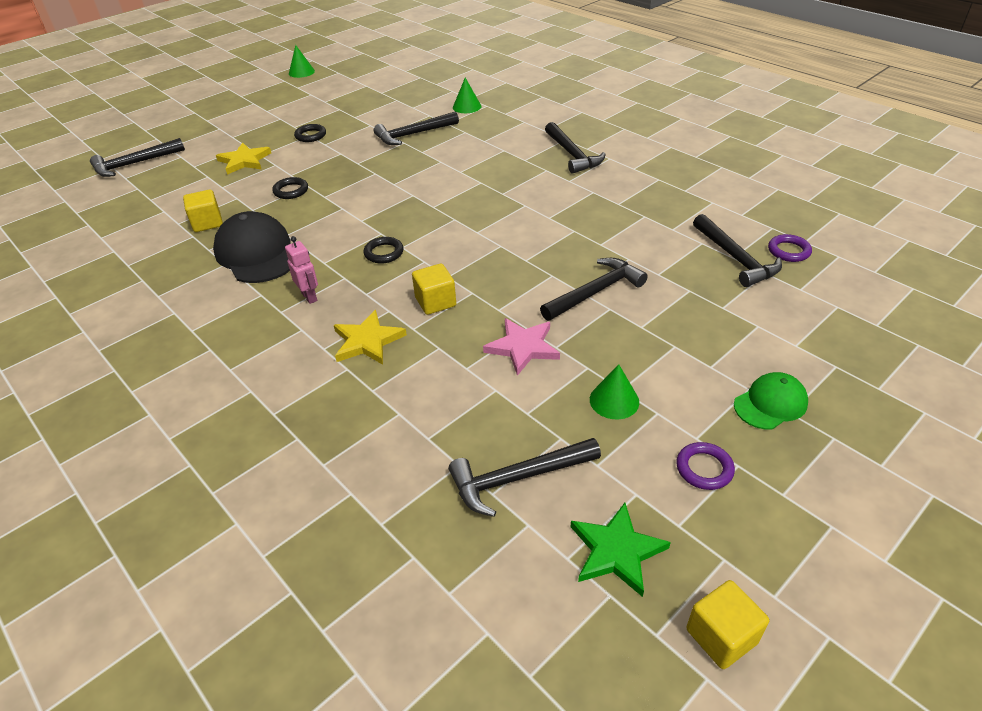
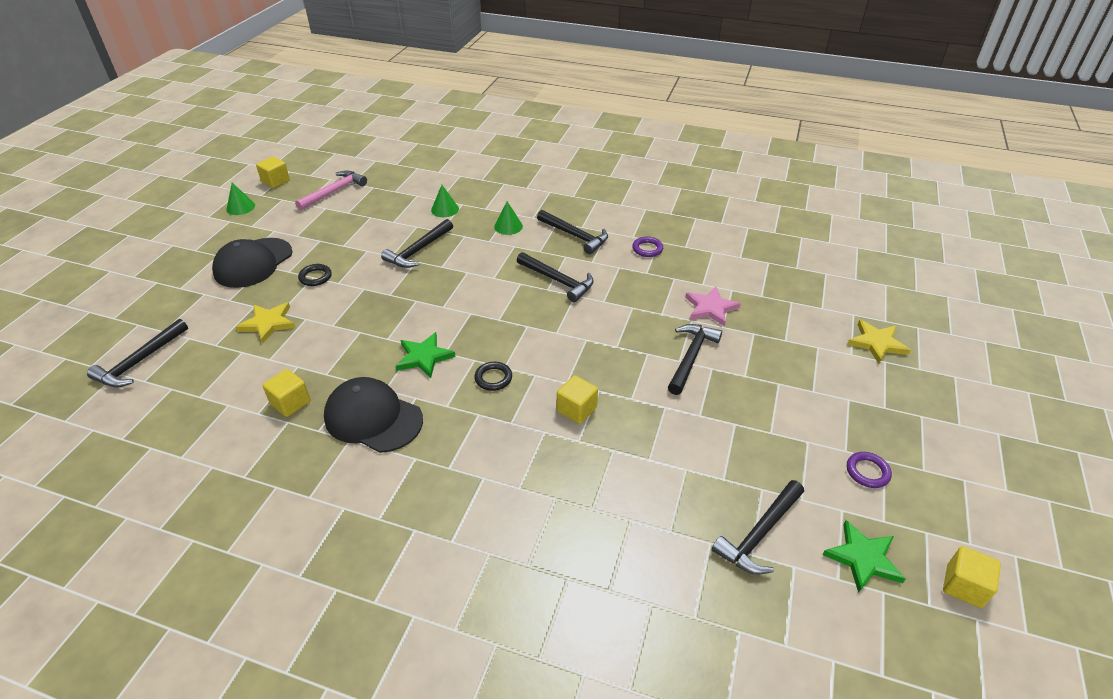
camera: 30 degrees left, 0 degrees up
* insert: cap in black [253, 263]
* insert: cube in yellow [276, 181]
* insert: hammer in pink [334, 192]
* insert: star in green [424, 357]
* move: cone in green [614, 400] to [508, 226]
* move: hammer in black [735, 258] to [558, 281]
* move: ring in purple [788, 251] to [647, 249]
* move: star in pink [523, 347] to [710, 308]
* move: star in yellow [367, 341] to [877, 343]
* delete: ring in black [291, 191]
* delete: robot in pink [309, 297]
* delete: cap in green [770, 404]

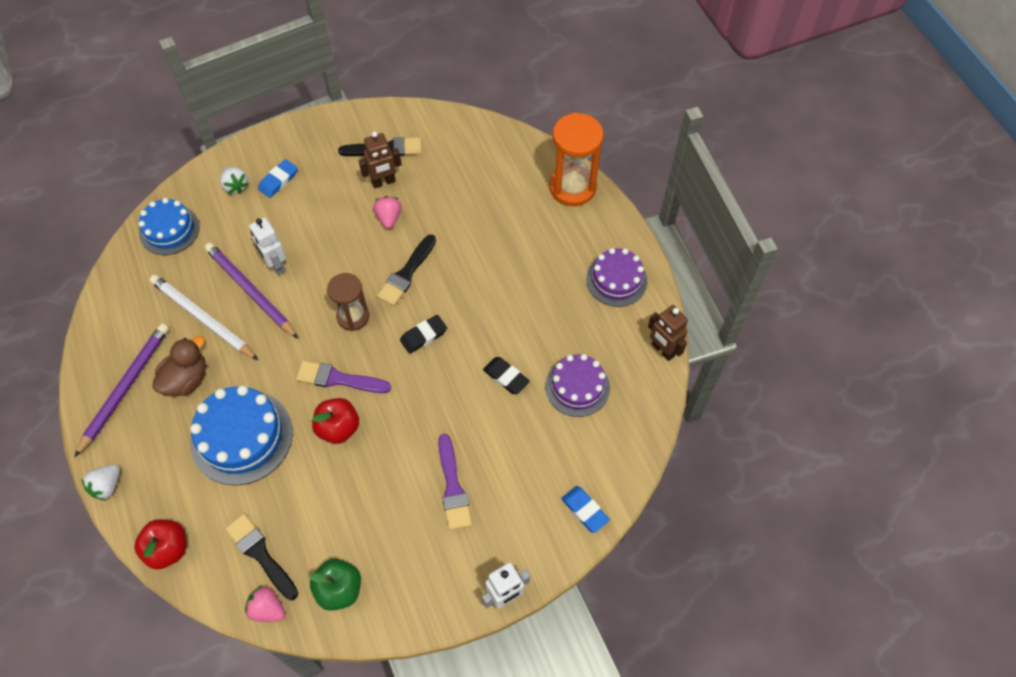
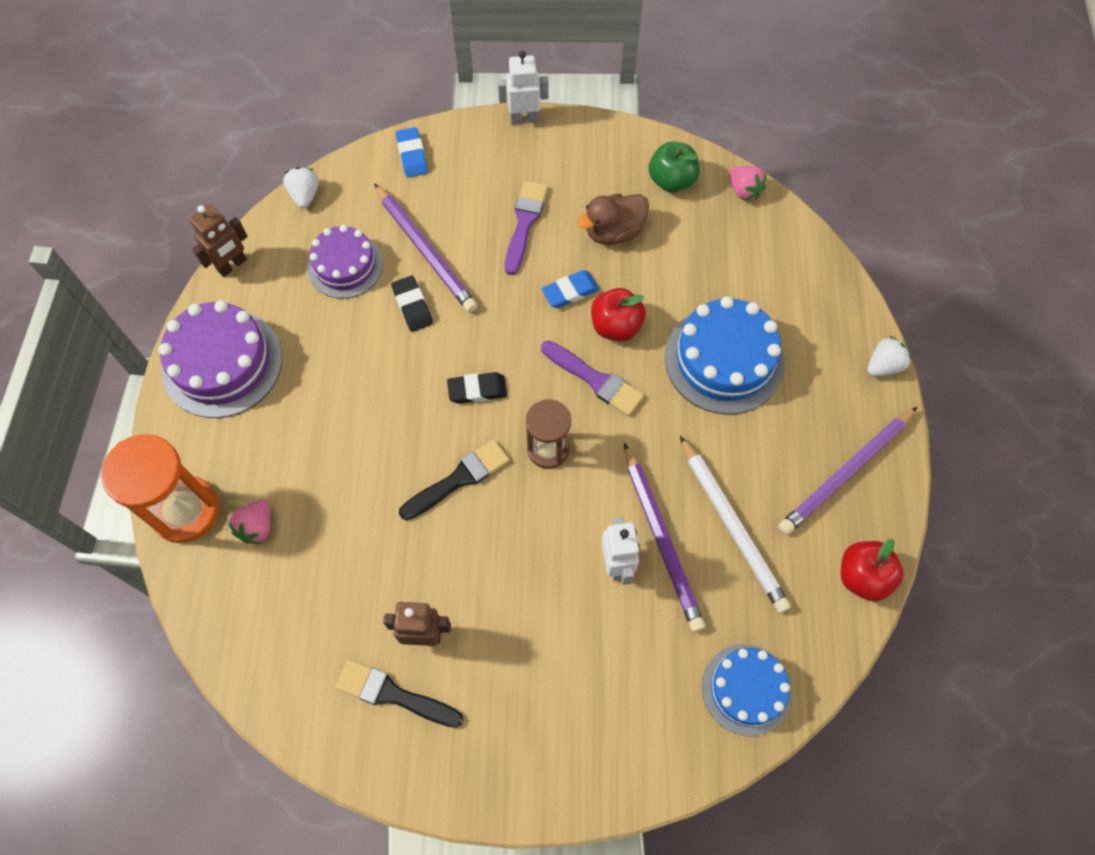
camera: 155 degrees left, 5 degrees up
* resize: cake in purple [616, 280] = [222, 363] x1.52
* rotate: robot in brown [662, 350] = [232, 265] 60 degrees clockwise
* move: strawberry in pink [389, 218] to [257, 527]
* move: strawberry in white [236, 186] to [305, 195]
* insert: pencil in purple [425, 251]
* move: eraser in blue [278, 180] to [570, 291]
* move: duck in brown [186, 379] to [613, 232]
* move: apple in red [168, 549] to [863, 576]
* delete: brush in black [260, 554]

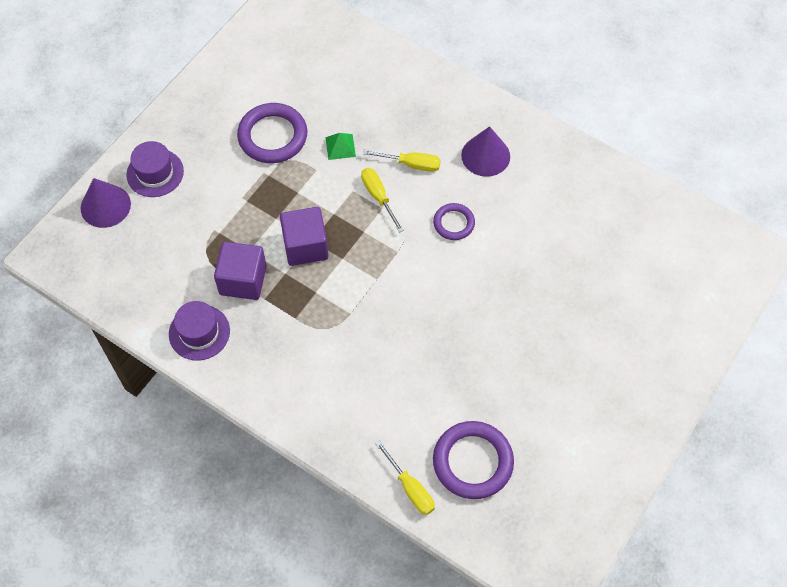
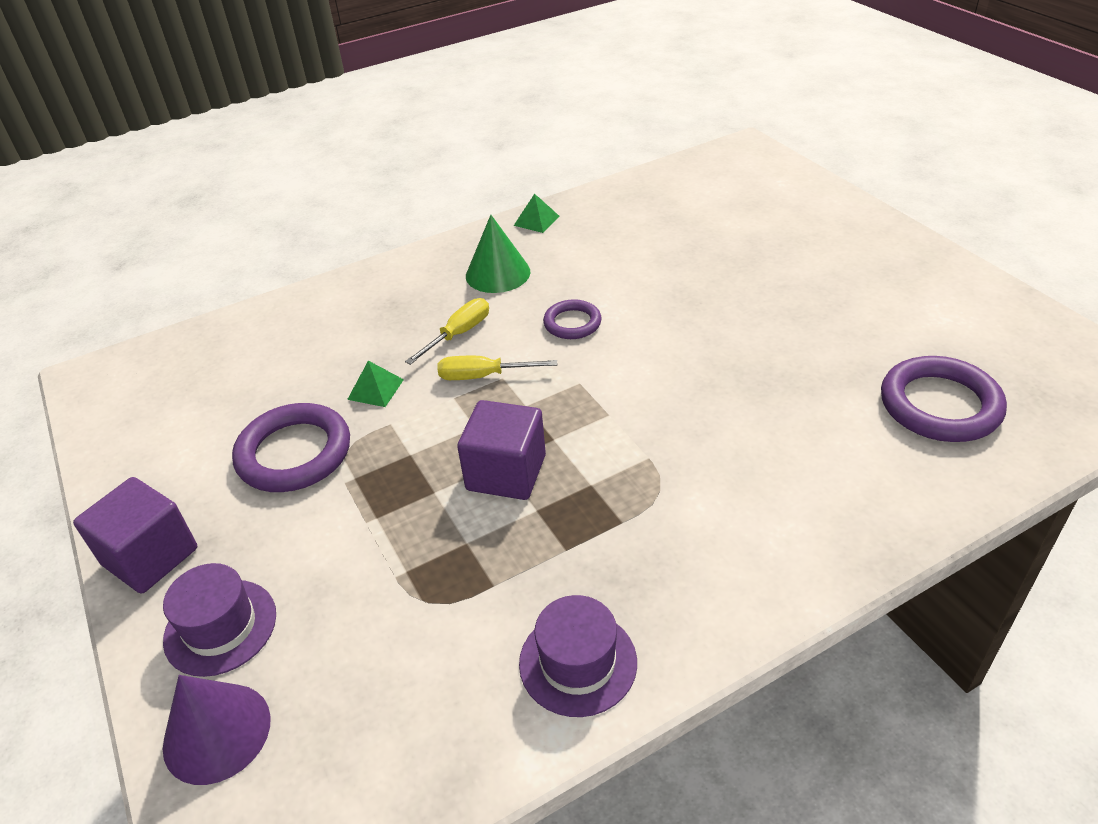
camera: 60 degrees left, 20 degrees down
* move: cube in purple [243, 280] to [150, 556]
* recolor: cone in purple [485, 155] to cone in green [498, 273]
* insert: pyramid in green [536, 220]
* delete: screwdriver in yellow [410, 488]

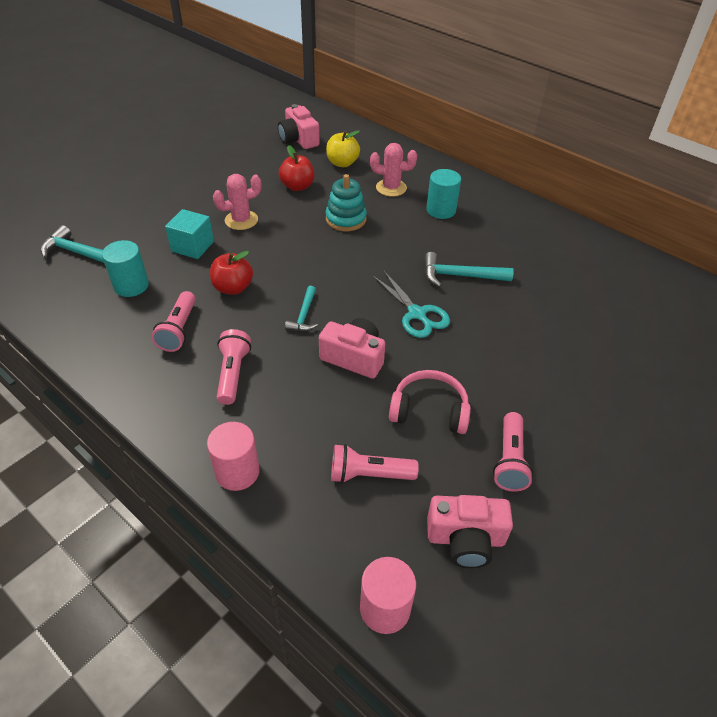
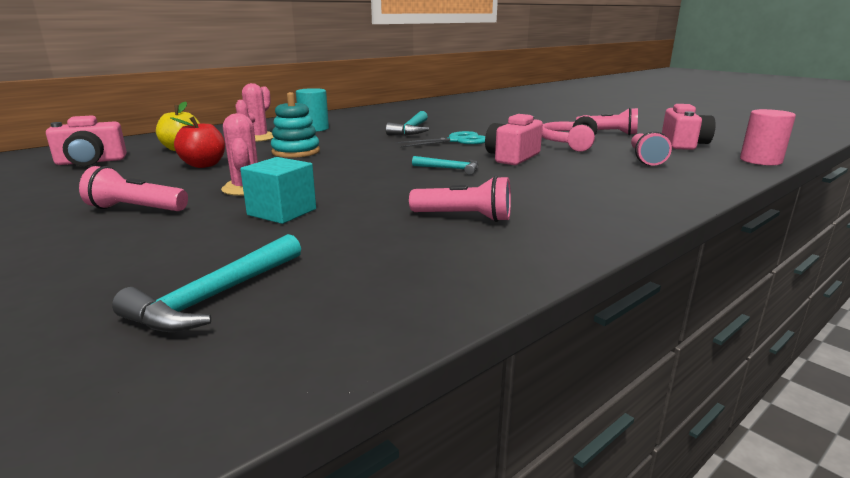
camera: 80 degrees left, 25 degrees down
* move: flashlight in pink [233, 374] to [136, 209]
* delete: cylinder in turquoise [131, 285]
* delete: cylinder in pink [237, 472]
* delete: apple in red [233, 288]

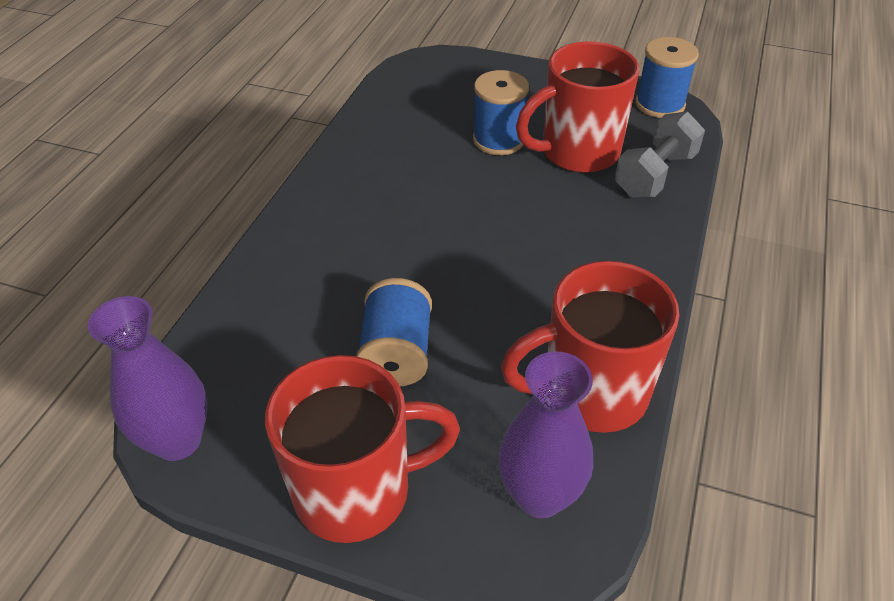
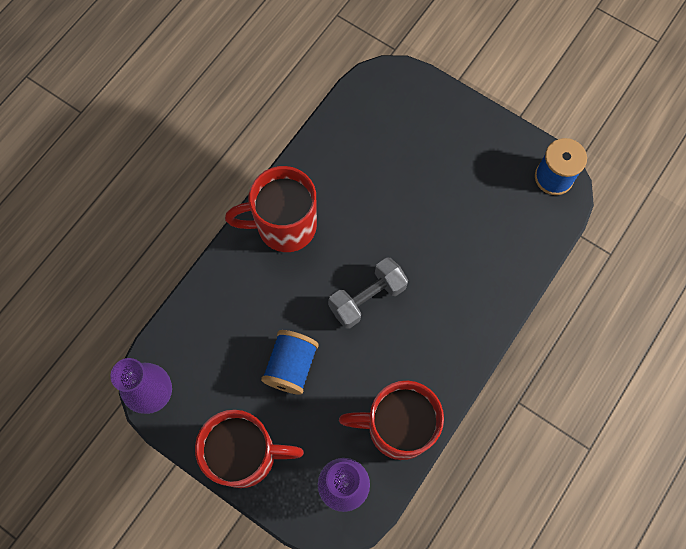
camera: 15 degrees right, 25 degrees up
* move: mug in red [577, 152] to [284, 226]
* move: dumbbell in grey [655, 175] to [367, 298]
* delete: spool in blue [498, 140]

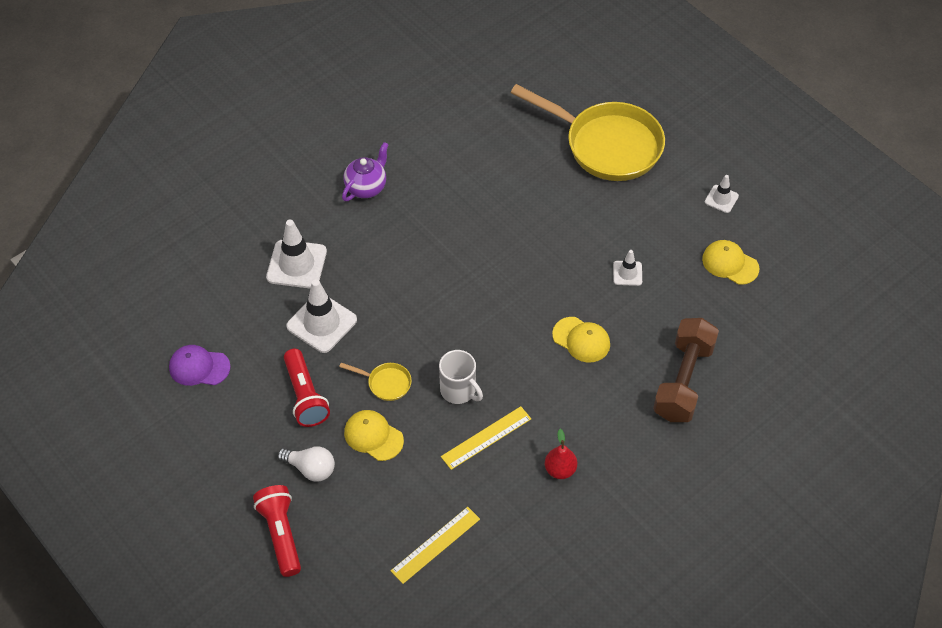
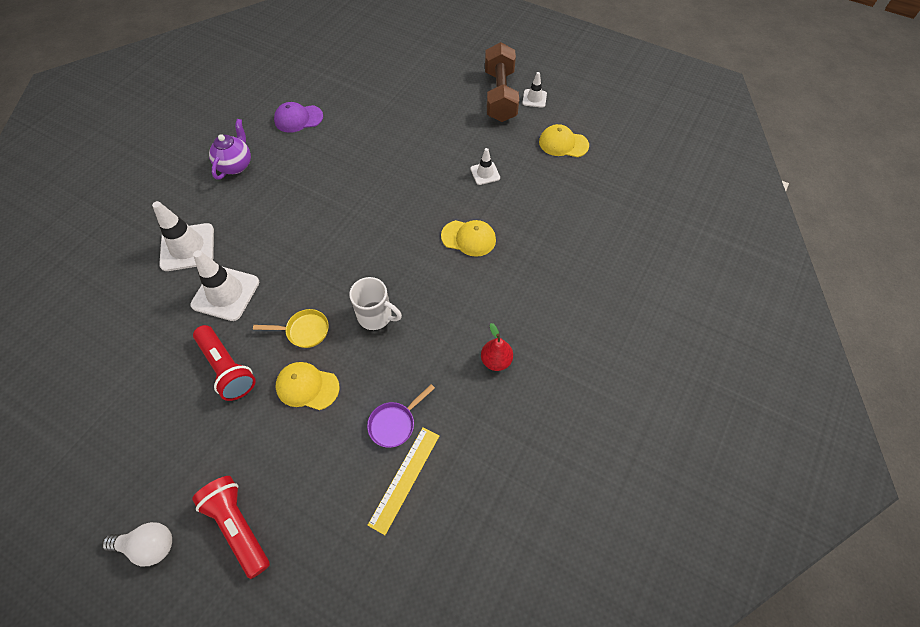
camera: 20 degrees left, 5 degrees up
* move: light bulb in white [310, 469] to [149, 545]
* move: cap in purple [199, 367] to [298, 119]
* insert: pan in purple [395, 423]
* move: dumbbell in brown [683, 381] to [500, 96]
* delete: ruler in yellow [486, 437]
* delete: pan in yellow [606, 145]

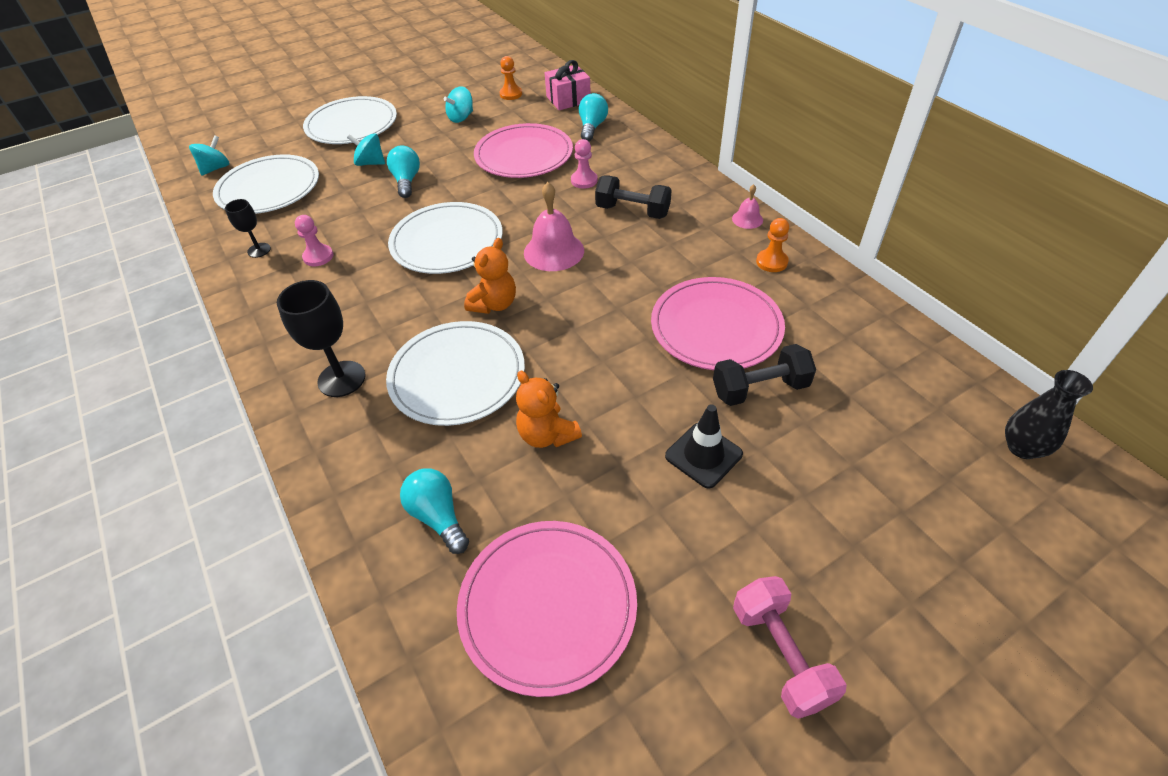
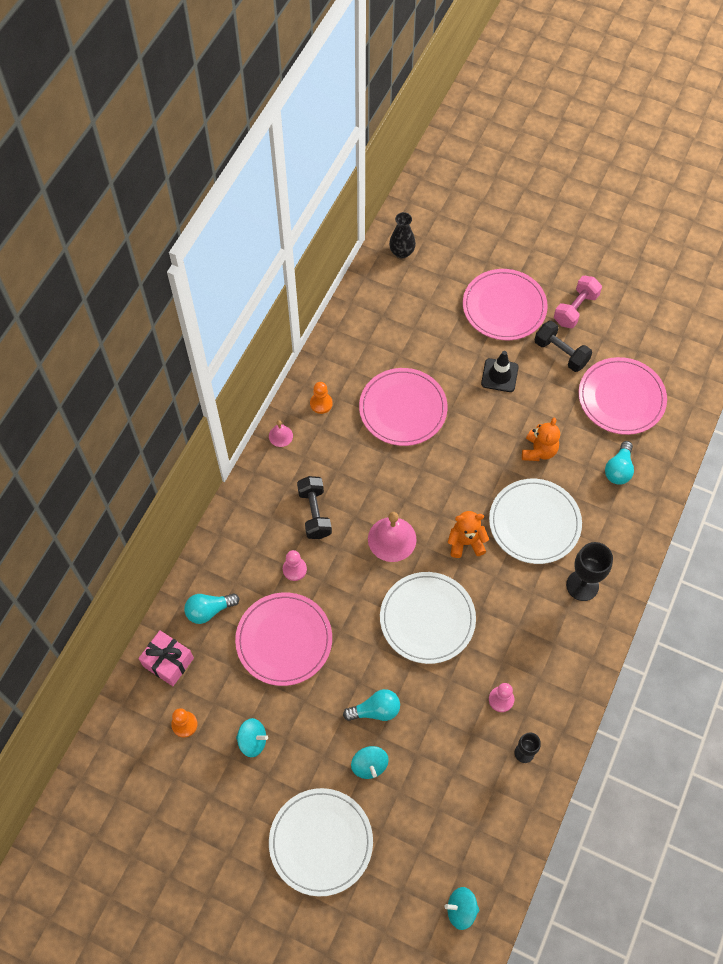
camera: 125 degrees left, 15 degrees up
* rotate: light bulb in turquoise [406, 181] = [375, 710] 150 degrees counterclockwise
* insert: plate in pink [504, 307]
* move: dumbbell in black [760, 389] to [561, 353]
* delete: plate in white [269, 188]

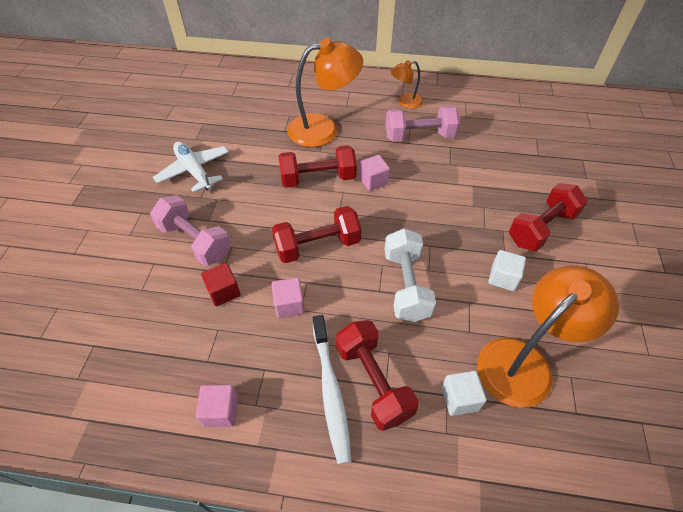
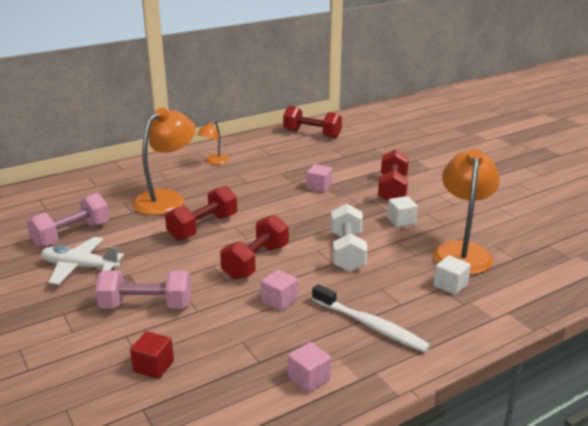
camera: 40 degrees left, 25 degrees down
* move: dumbbell in pink [419, 136] to [72, 234]
* move: cube in red [223, 291] to [153, 366]
* move: dumbbell in red [373, 381] to [312, 134]
* move: cube in pink [373, 181] to [319, 187]
* rotate: dumbbell in white [406, 285] = [347, 252] 45 degrees clockwise

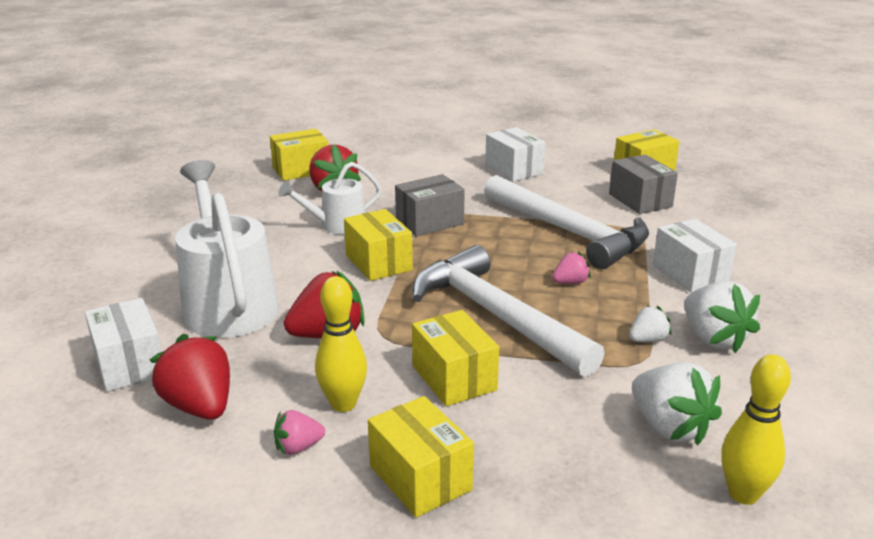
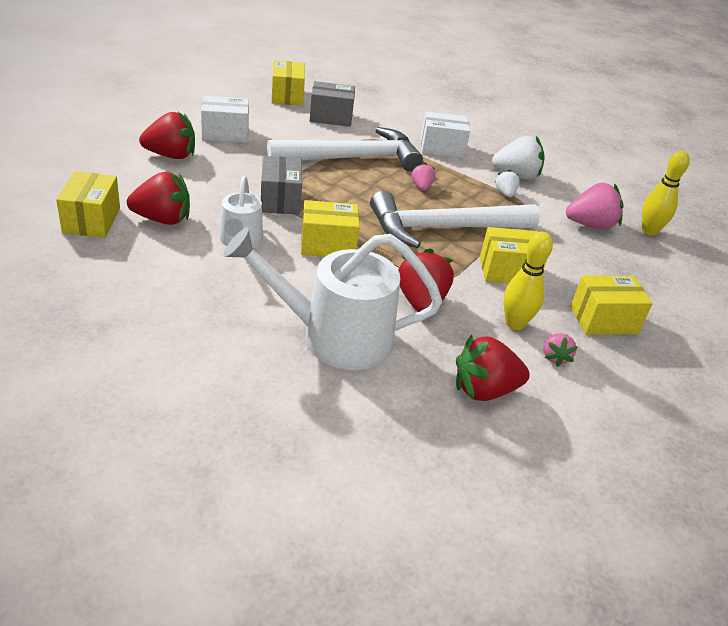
camera: 70 degrees left, 10 degrees up
* insert: strawberry in red [171, 155]
* recolor: strawberry in white [669, 427] to strawberry in pink [590, 225]
* delete: box in white [129, 364]

